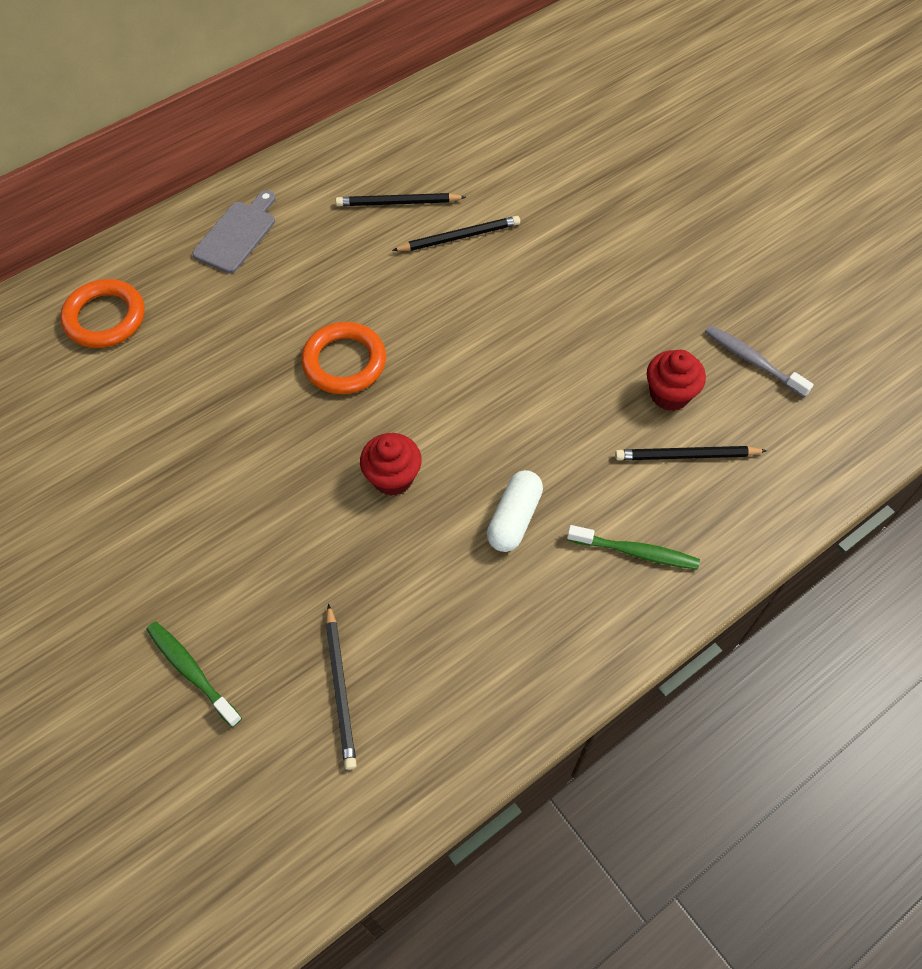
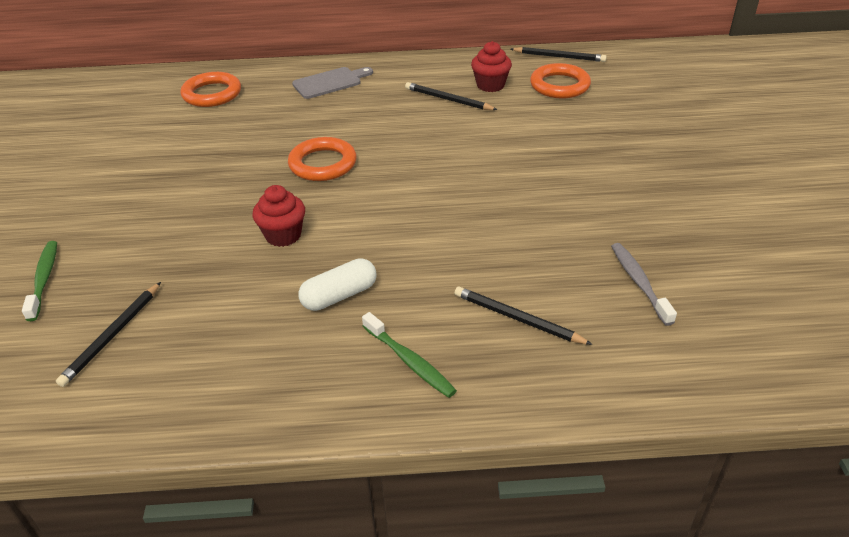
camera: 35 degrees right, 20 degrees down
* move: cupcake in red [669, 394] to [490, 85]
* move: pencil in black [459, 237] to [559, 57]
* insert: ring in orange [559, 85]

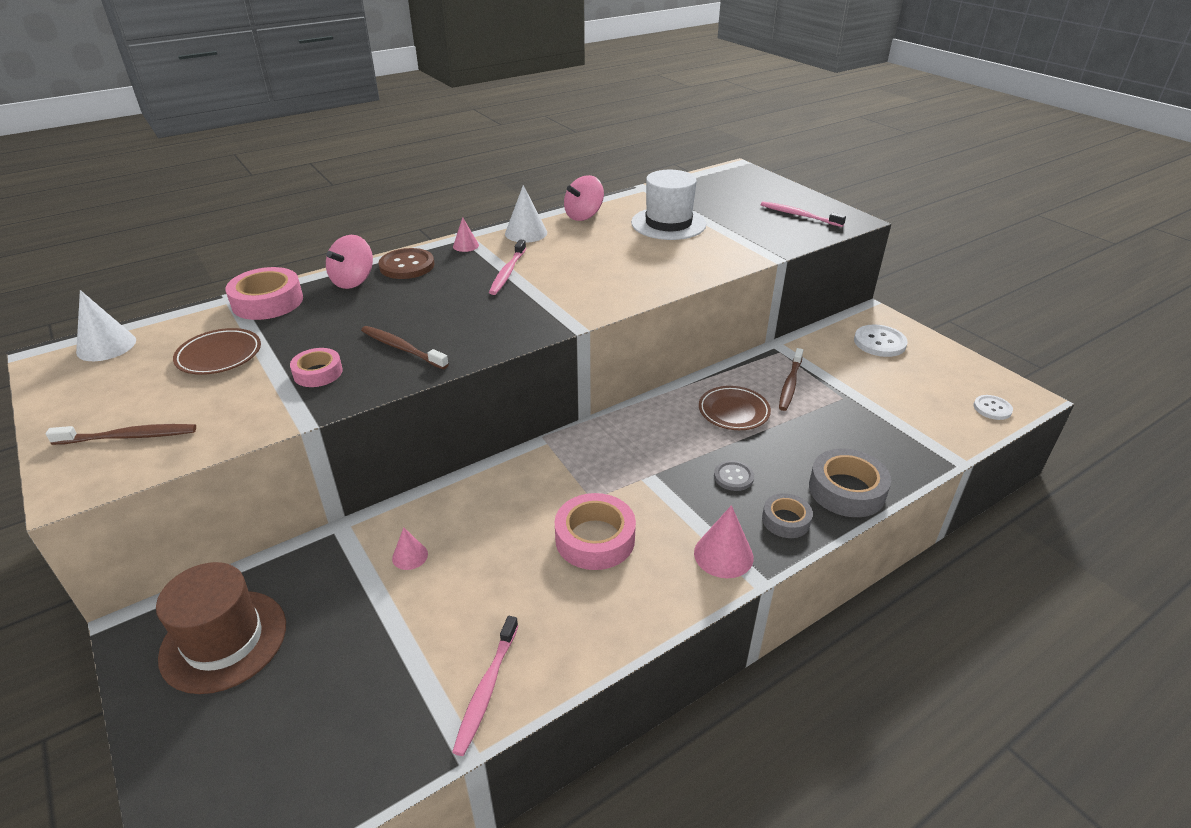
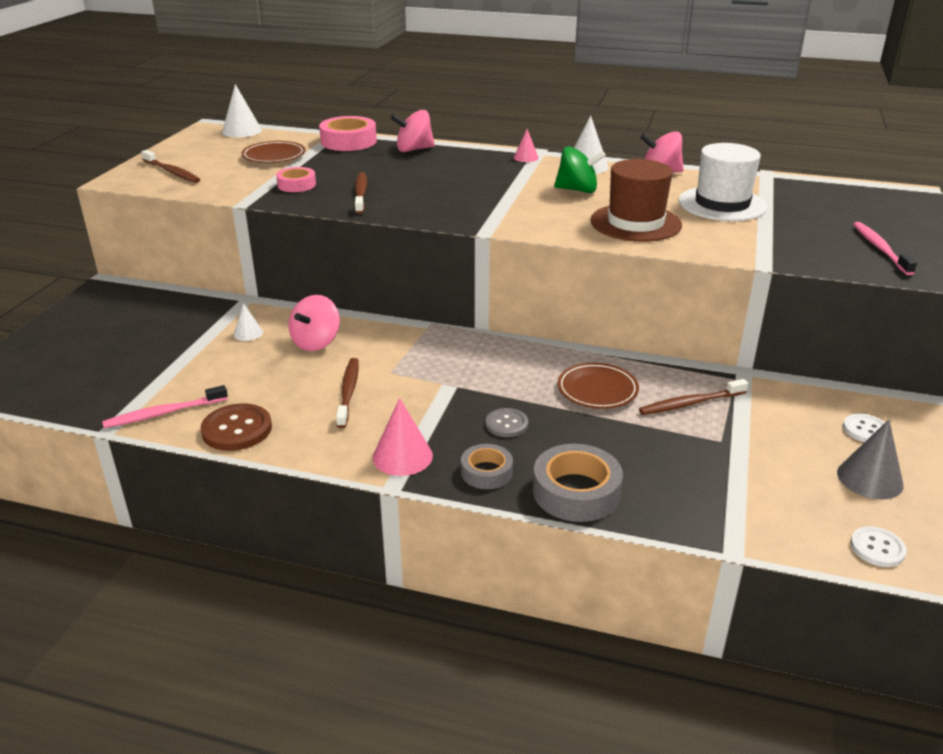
camera: 50 degrees right, 5 degrees down
* move: button in brown [407, 266] to [237, 429]
* recolor: cone in pink [410, 556] to cone in white [248, 333]
* insert: spinning top in pink [316, 342]
* replace: tape in pink [595, 539] to toothbrush in brown [348, 392]
* insert: spinning top in green [577, 190]
* move: hat in brown [224, 640] to [635, 223]
* insert: cone in grey [870, 478]
* resize: button in white [879, 342] = [865, 430] x0.63
* delete: toothbrush in pink [507, 272]

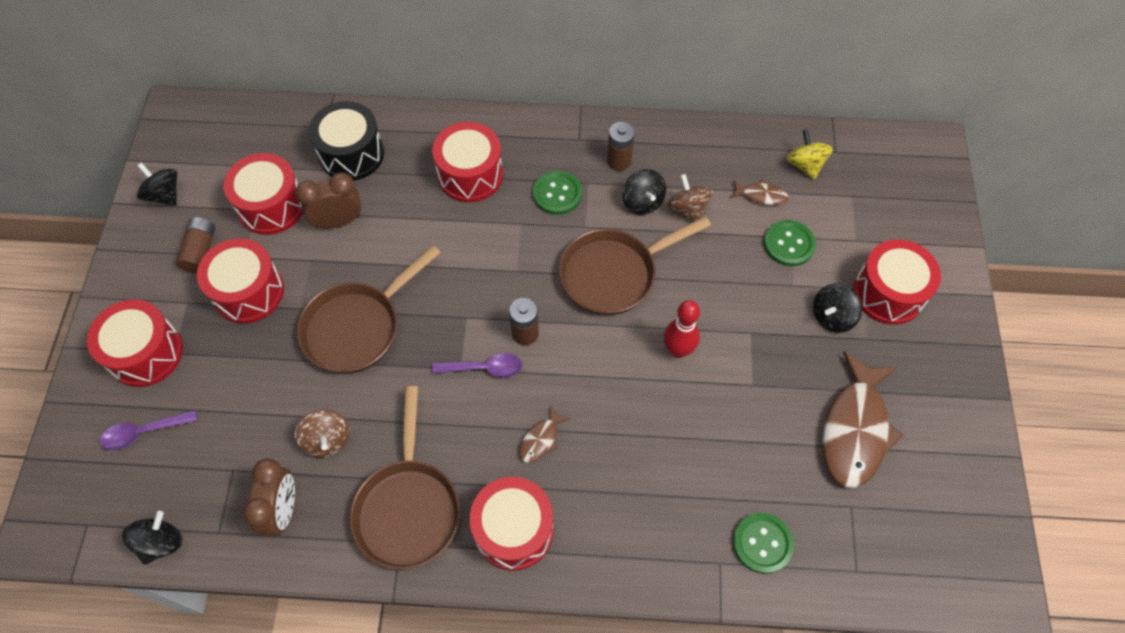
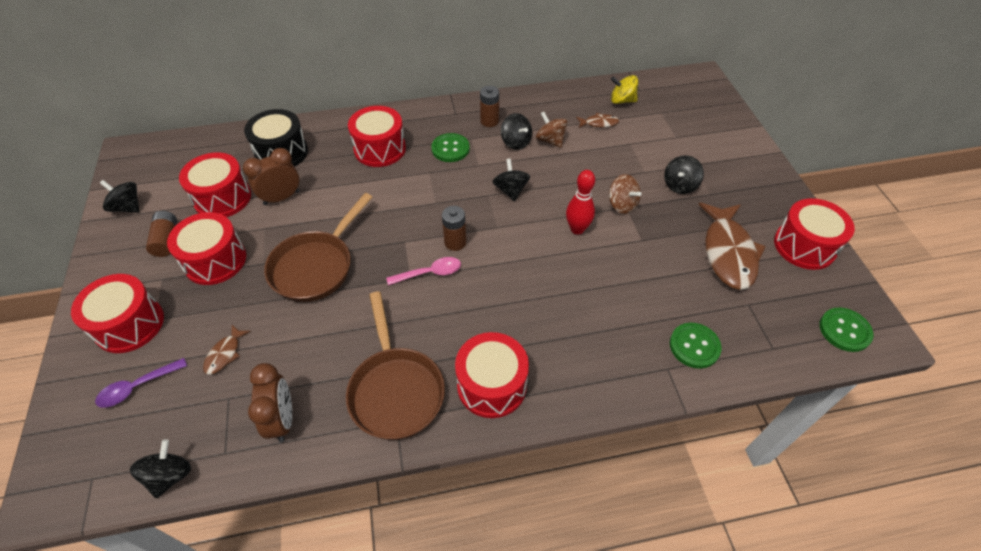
camera: 15 degrees left, 10 degrees down
* move: fish in brown [541, 439] to [225, 354]
* recolor: spoon in purple [484, 368] to spoon in pink [430, 273]
* replace: pan in brown [614, 274] to spinning top in black [510, 190]
* move: spinning top in brown [327, 440] to [621, 204]
* rotate: spinning top in yellow [805, 165] = [622, 100] 45 degrees counterclockwise
* move: drum in red [888, 293] to [804, 246]
* move: button in green [789, 244] to [844, 330]

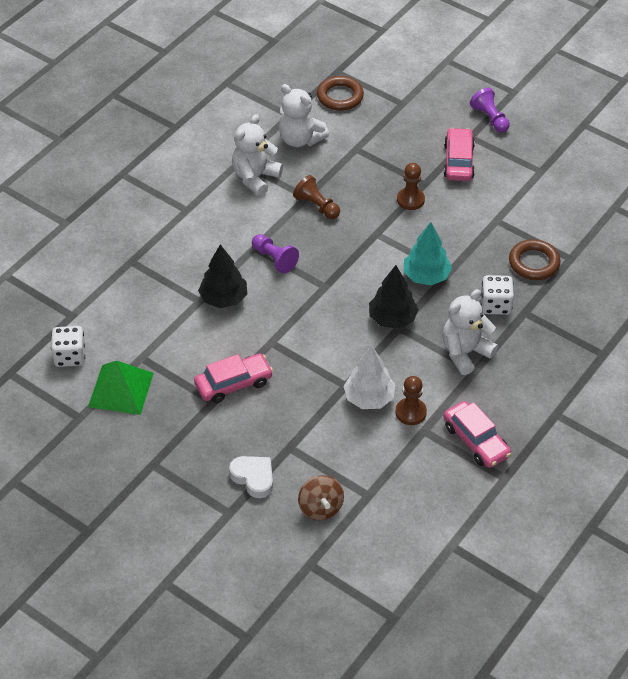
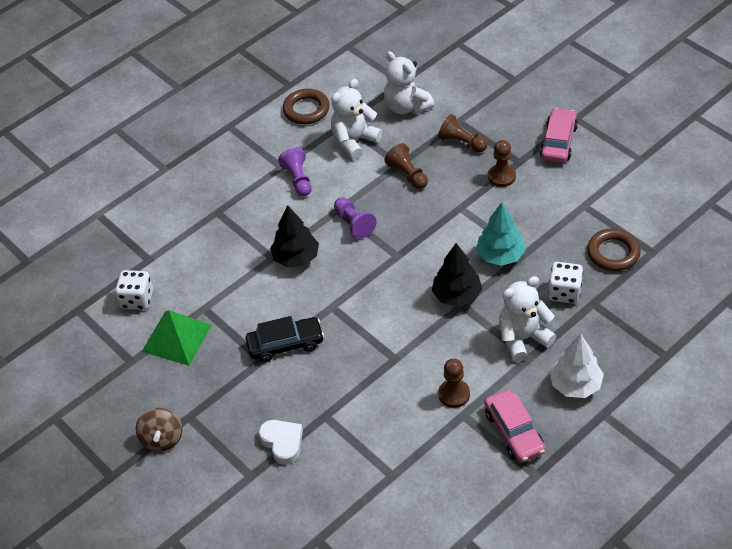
camera: 15 degrees right, 0 degrees up
* move: spinning top in brown [320, 508] to [162, 439]
* recolor: car in pink [233, 383] to car in black [285, 344]
* move: pawn in purple [490, 118] to [298, 179]
* move: ring in brown [340, 96] to [306, 110]
* insert: pawn in brown [462, 142]
* move: tree in white [369, 398] to [575, 385]

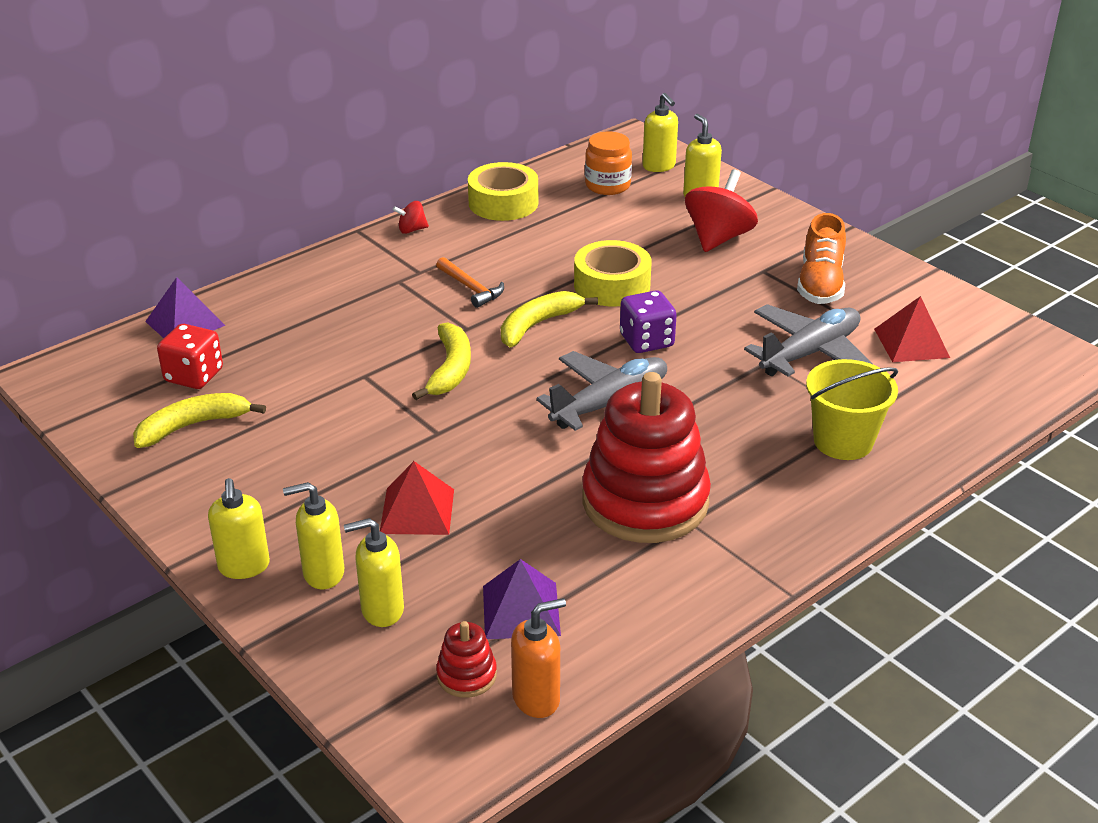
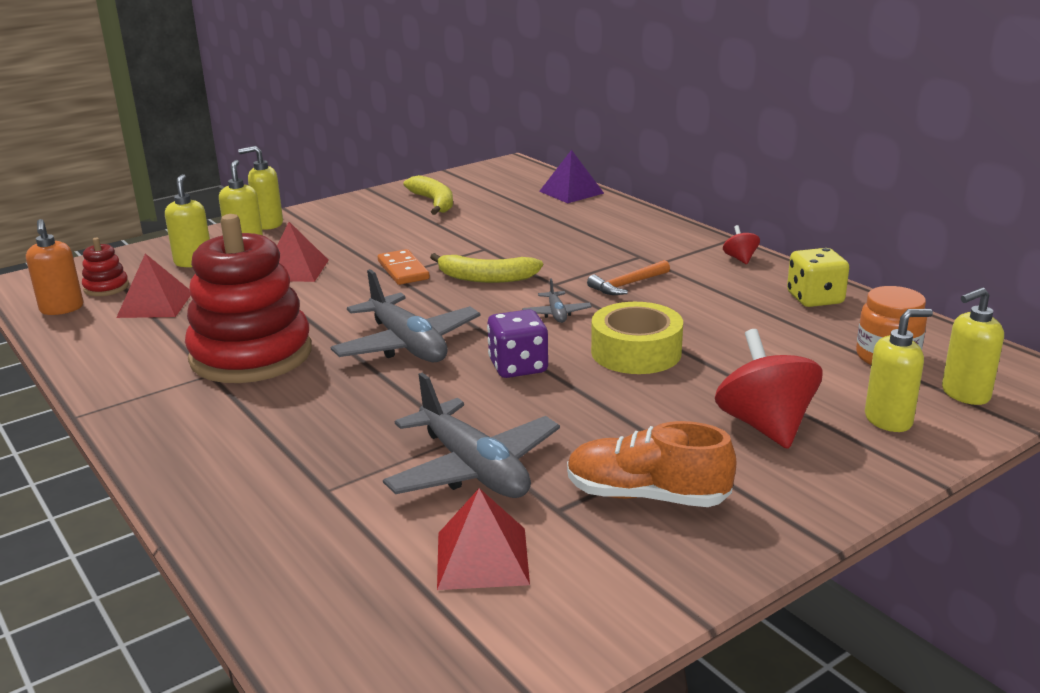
camera: 95 degrees right, 10 degrees down
* recolor: pyramid in purple [521, 610] to pyramid in red [155, 304]
* insert: domino in orange [403, 270]
* replace: banana in yellow [537, 325] to plane in grey [556, 314]
* rotate: spinning top in red [718, 238] = [765, 425] 135 degrees counterclockwise
* replace: tape in yellow [503, 203] to dice in yellow [815, 299]
* delete: dice in red [194, 376]
* delete: bucket in yellow [843, 441]

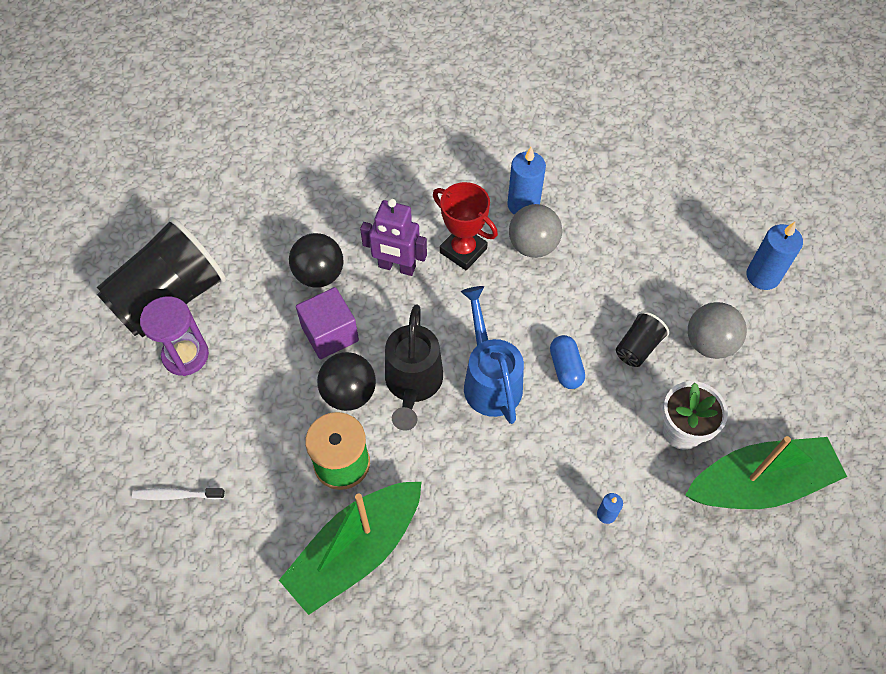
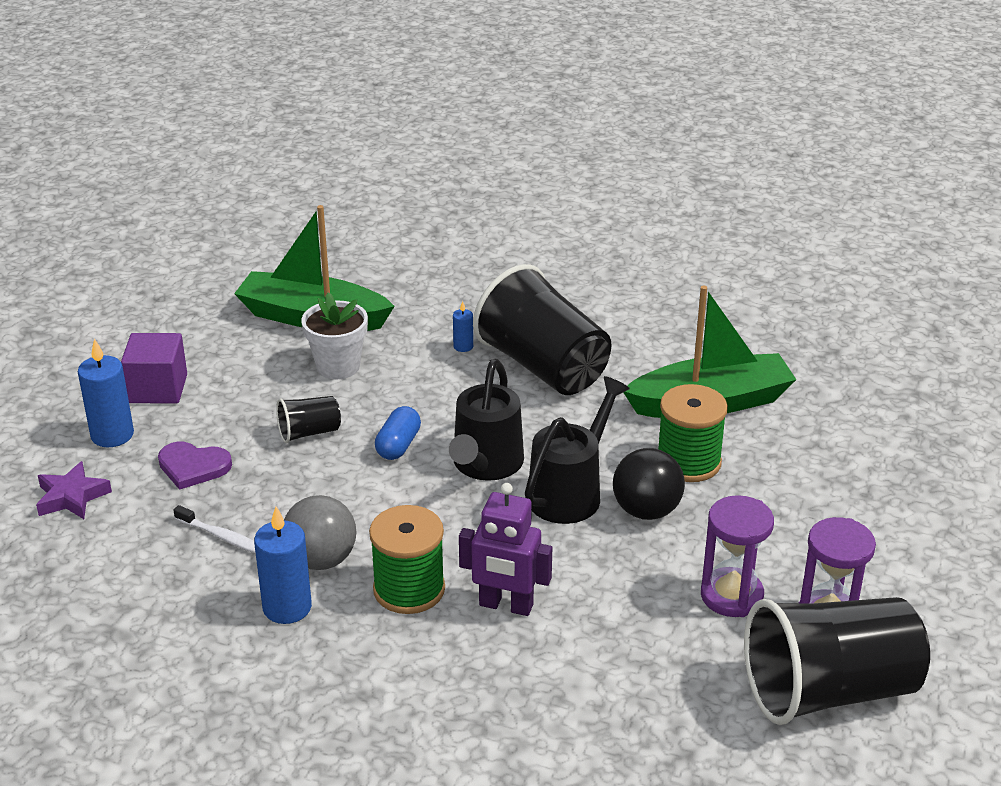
camera: 150 degrees left, 25 degrees down
* insert: star in purple [72, 497]
* move: cube in purple [330, 334] to [158, 389]
* insert: heart in purple [193, 467]
* move: toothbrush in white [177, 495] to [222, 537]
* replace: trophy in red [463, 250] to spool in green [409, 589]
* recolor: watering can in blue [489, 379] to watering can in black [485, 466]
* rotate: robot in purple [396, 267] = [506, 606] 150 degrees clockwise
* insert: cup in black [543, 367]
* insert: hourglass in purple [731, 595]
* delete: ball in black [319, 275]
* delete: ball in grey [709, 343]

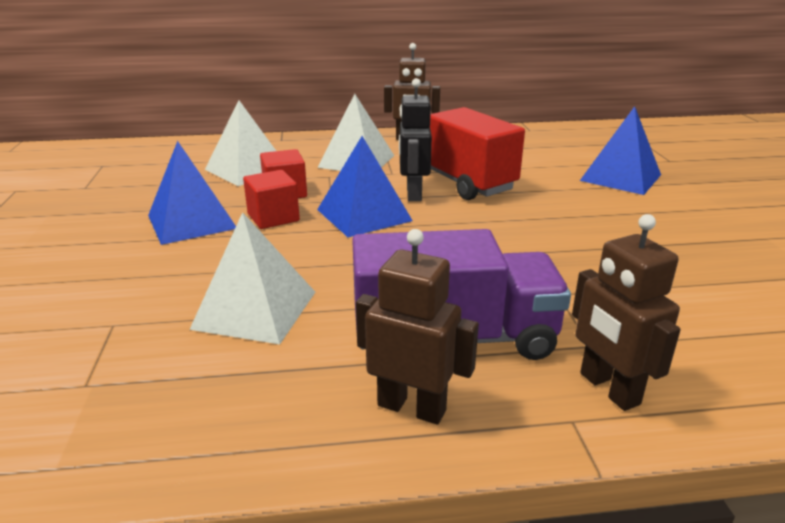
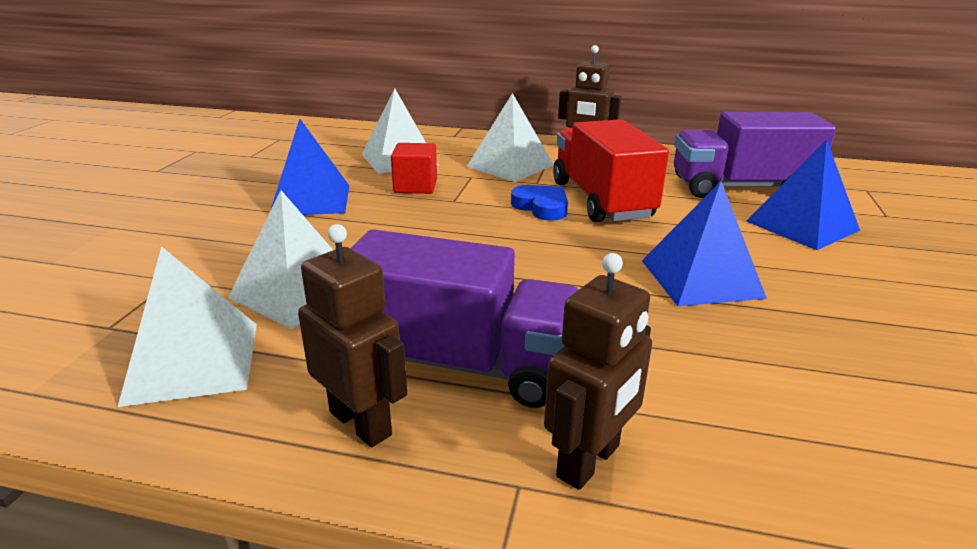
camera: 20 degrees right, 0 degrees up
* insert: pyramid in white [193, 361]
* replace: robot in black [413, 194] to heart in blue [541, 207]
* rotate: robot in brown [608, 389] = [589, 461] 135 degrees counterclockwise
* move: pyramid in blue [363, 215] to [700, 278]
* insert: truck in purple [740, 187]
* delete: cube in red [273, 217]

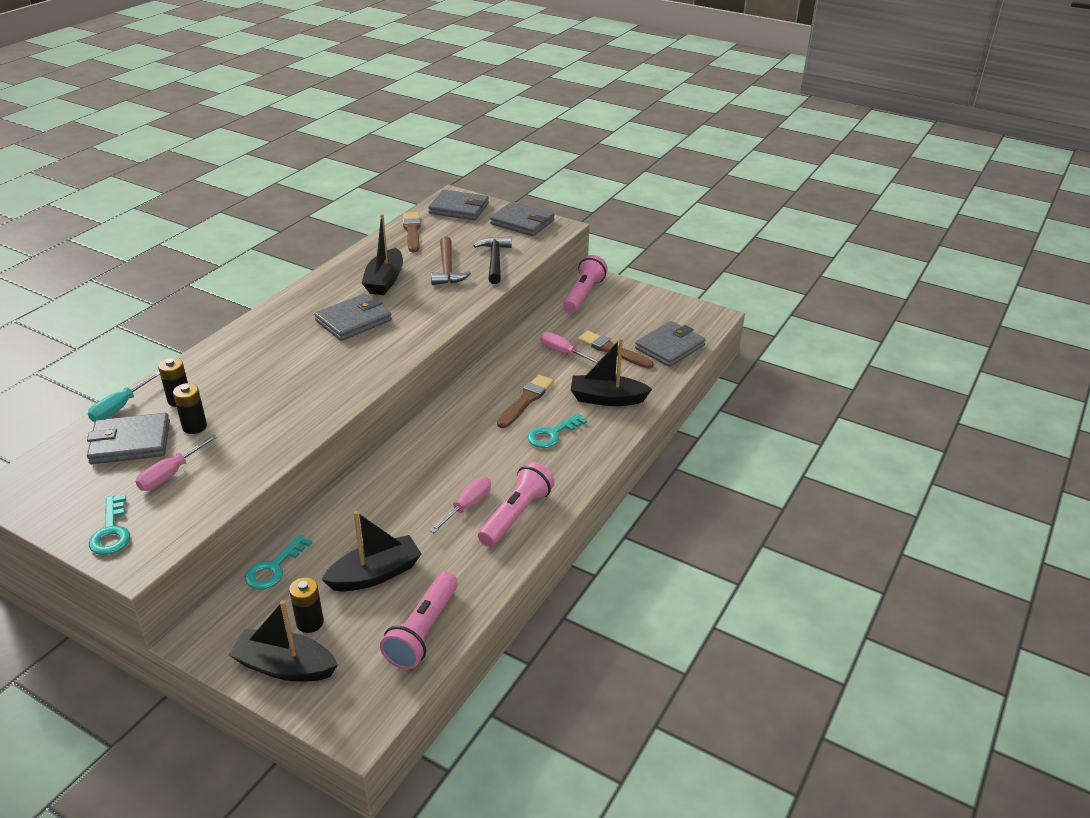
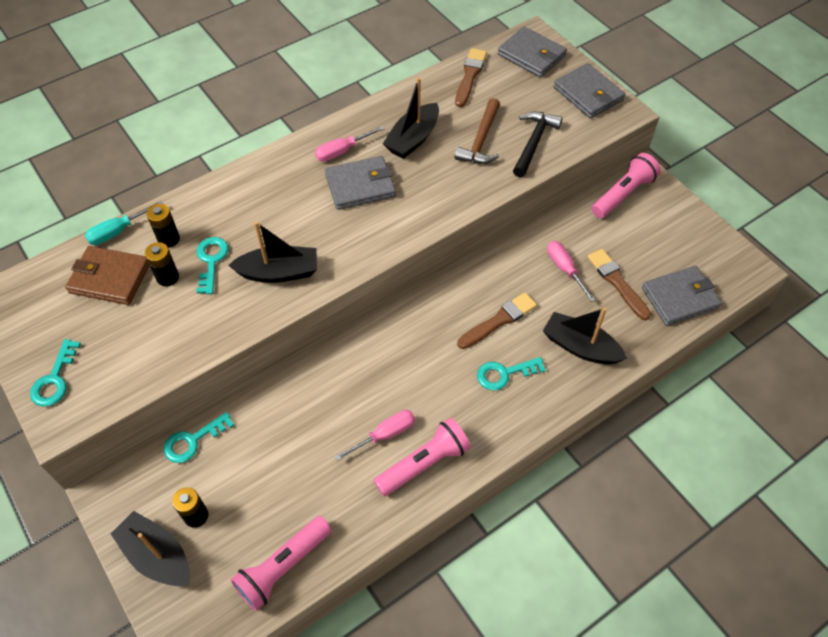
camera: 25 degrees right, 20 degrees up
* recolor: wallet in grey [130, 442] to wallet in brown [110, 278]
* insert: key in turquoise [211, 261]
* move: boat in black [375, 574] to [279, 272]
* move: screwdriver in pink [170, 475] to [342, 151]

